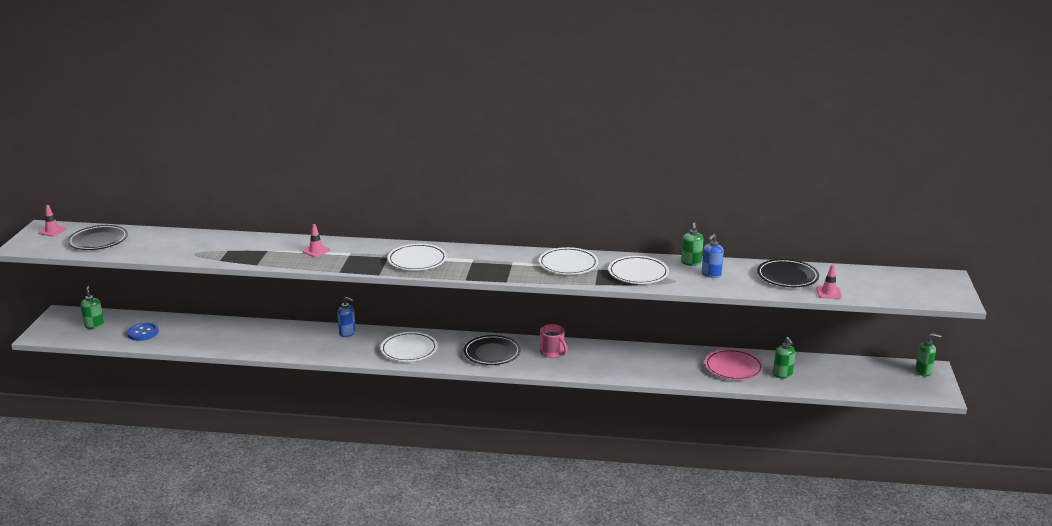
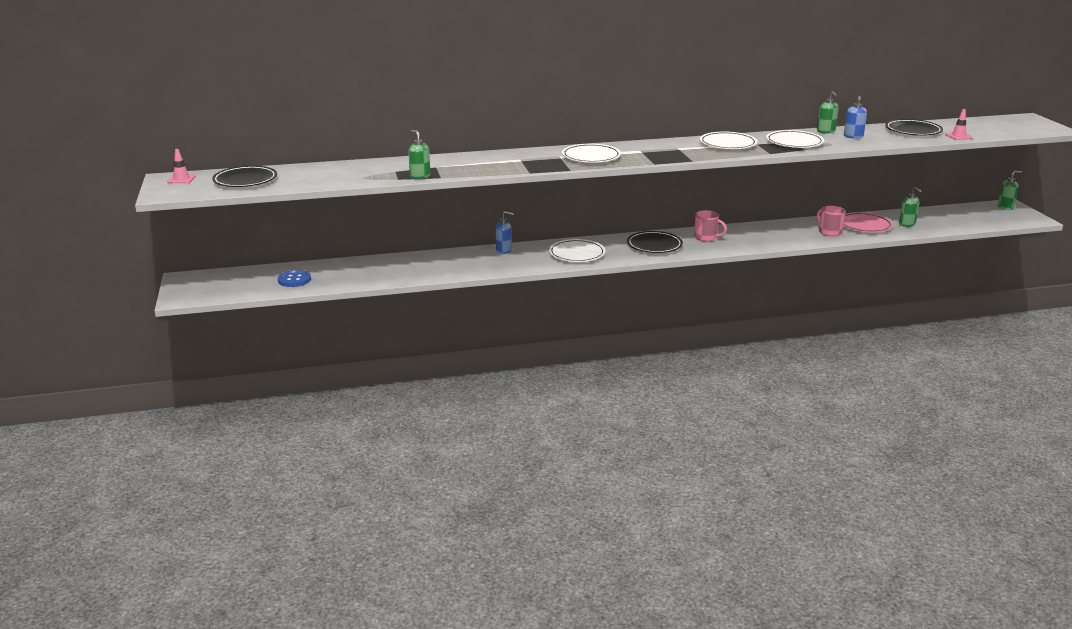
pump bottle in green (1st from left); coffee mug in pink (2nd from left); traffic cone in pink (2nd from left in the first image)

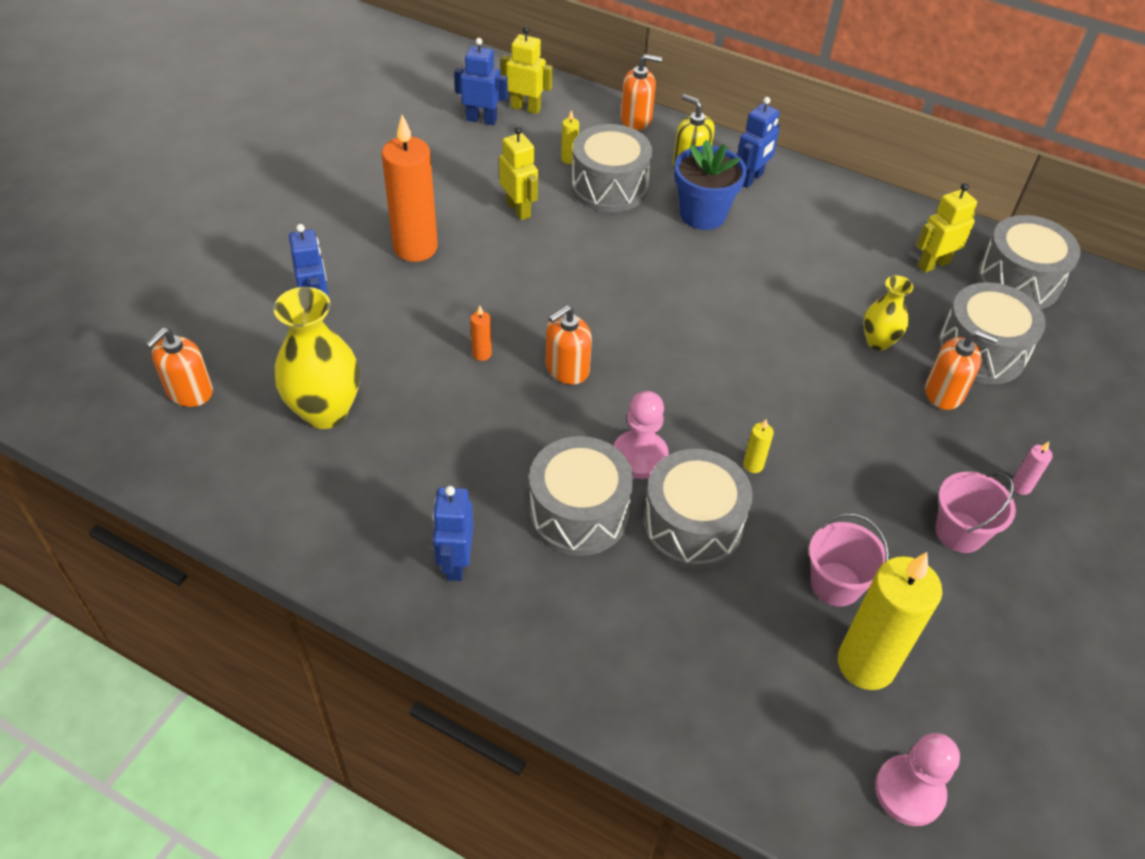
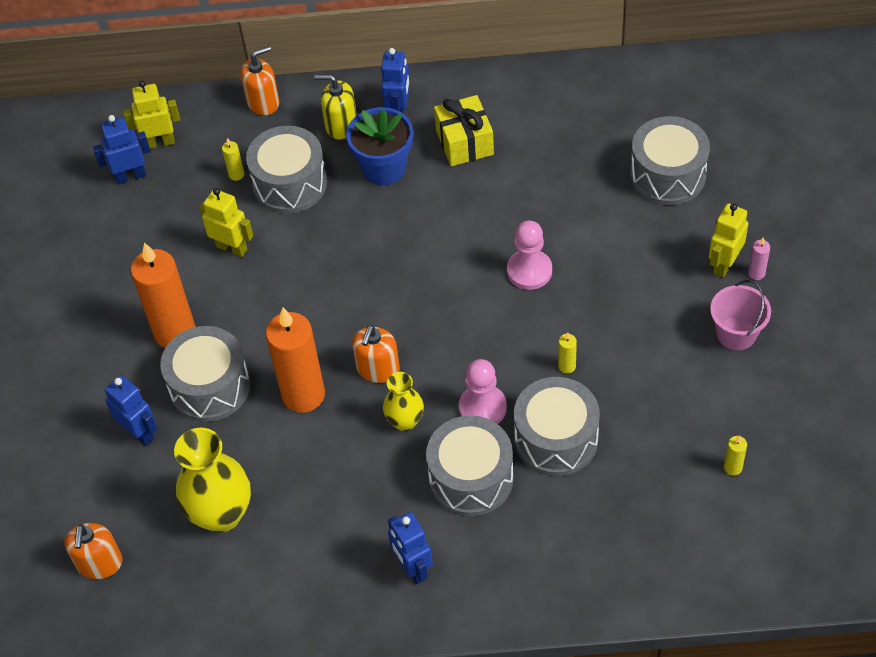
toy drum in gray (1st from left); pillar candle in orange-coloured (2nd from left); tall vase in golden (2nd from left); gift in golden; game pawn in pink (2nd from left); robot figure in golden (3rd from left); pillar candle in golden (3rd from left); bucket in pink (1st from left in the first image); pump bottle in orange-coloured (4th from left in the first image)

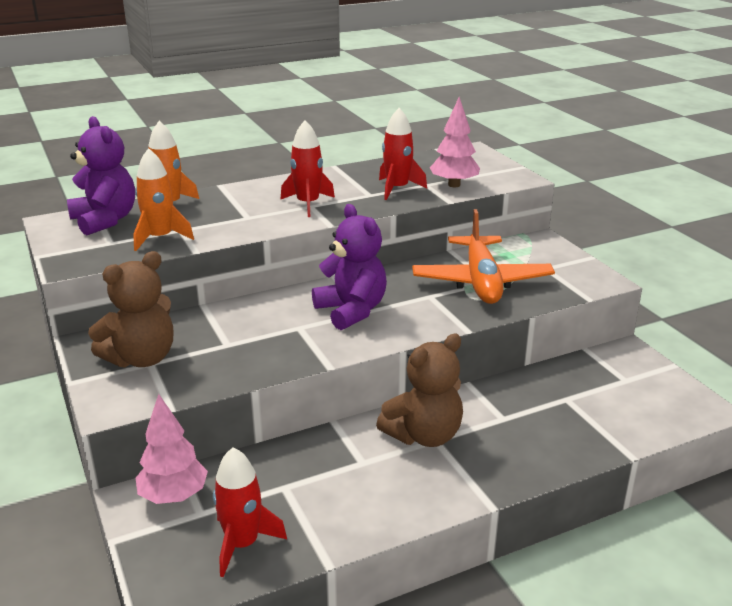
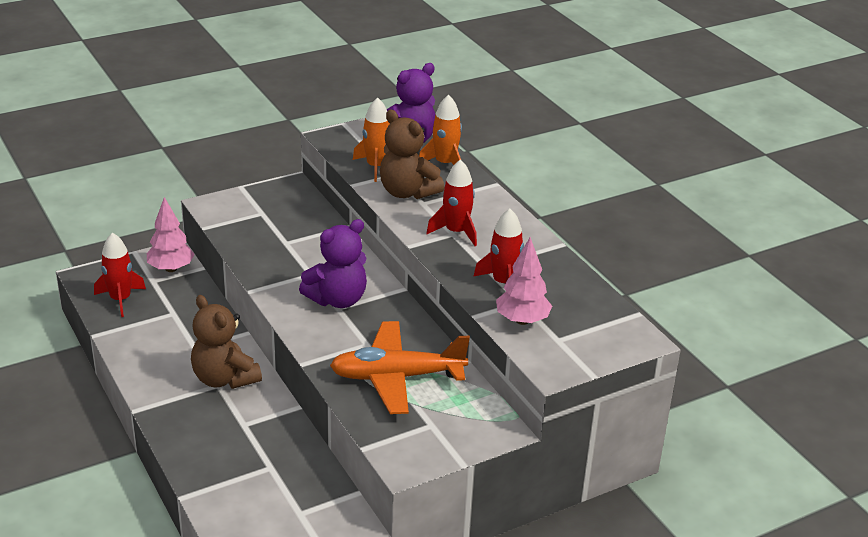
stuffed bear in brown (2nd from left)

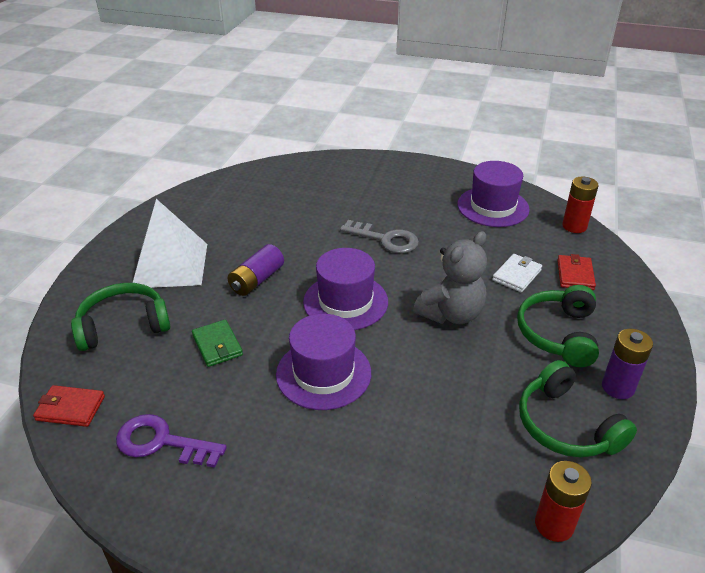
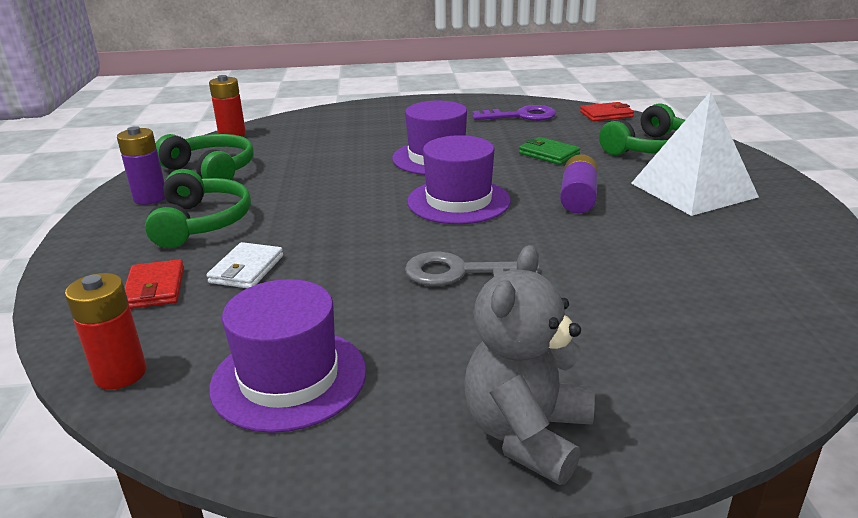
stuffed bear in gray

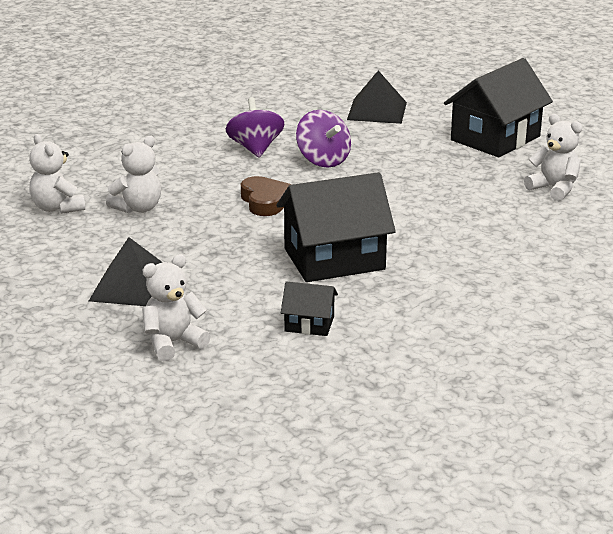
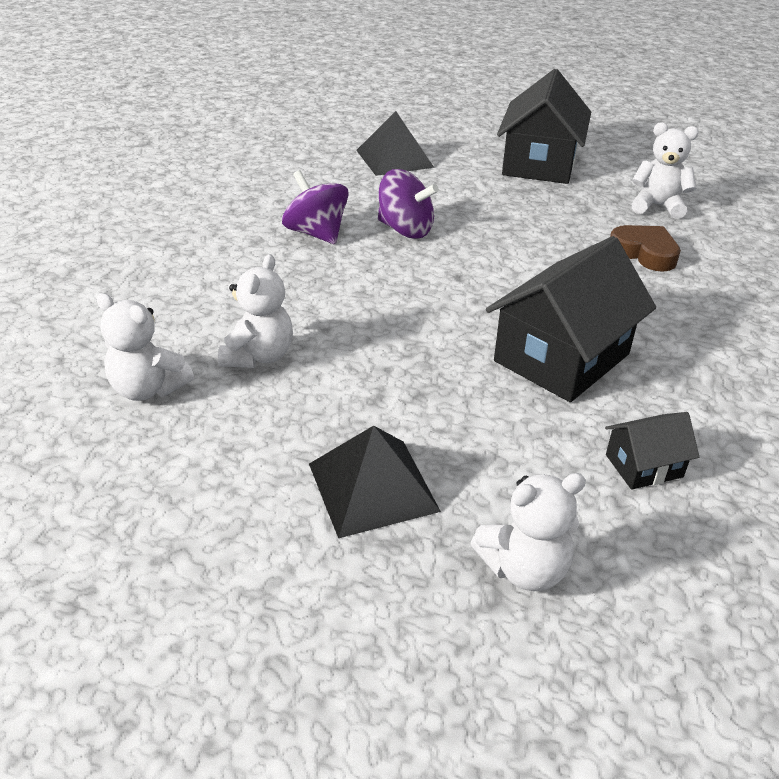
stuffed bear in pure white (3rd from left); heart in brown

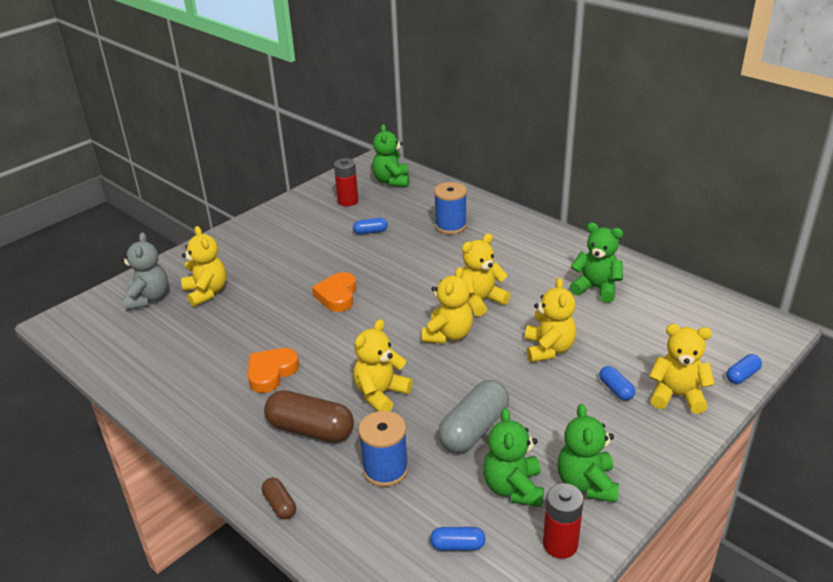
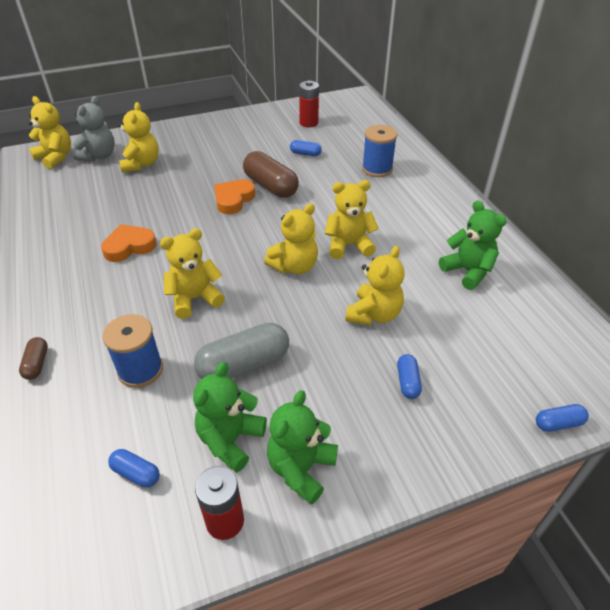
stuffed bear in golden (1st from left); pill in brown (2nd from left); stuffed bear in green (1st from left in the first image)

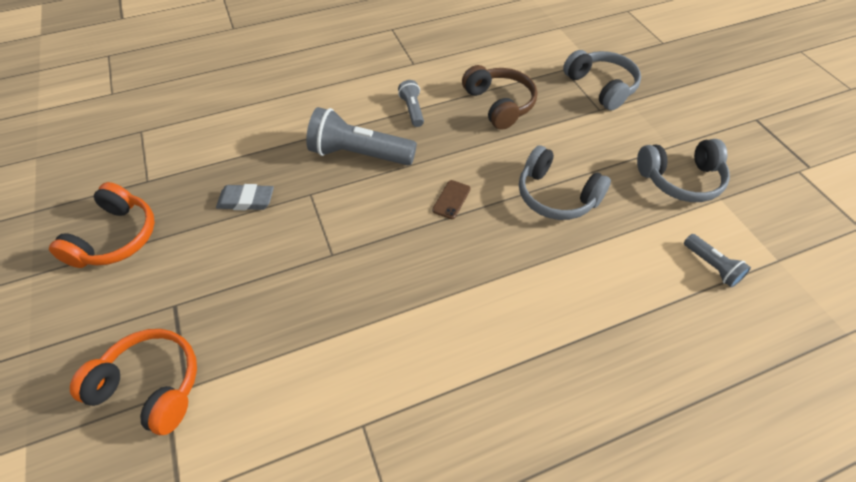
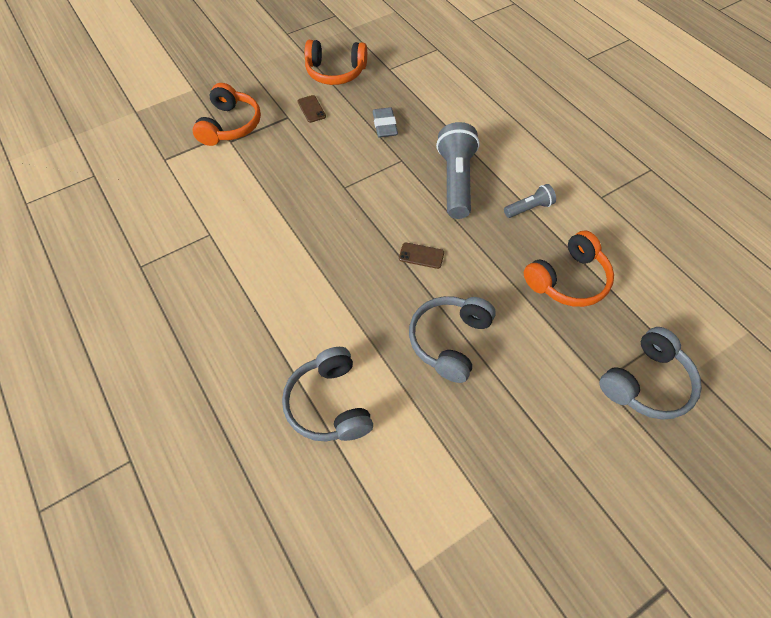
over-ear headphones in gray (1st from left); phone in brown (1st from left); over-ear headphones in orange-coloured (3rd from left); pocket torch in gray (3rd from left in the first image)

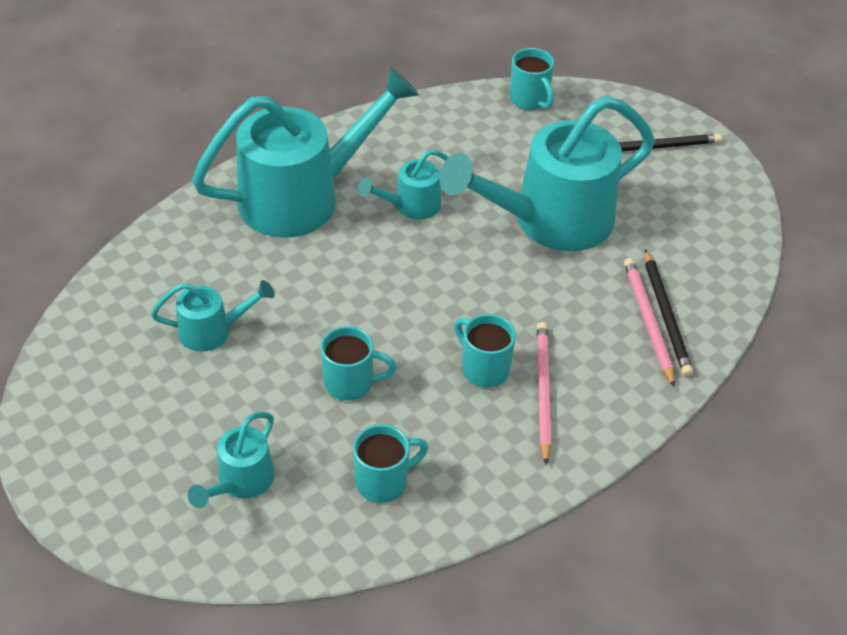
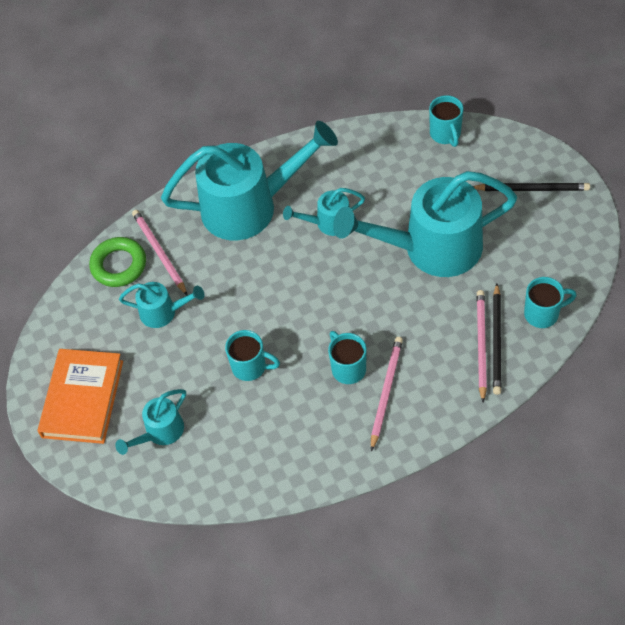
book in orange-coloured; torus in green; wooden pencil in pink (1st from left); coffee mug in teal (4th from left)

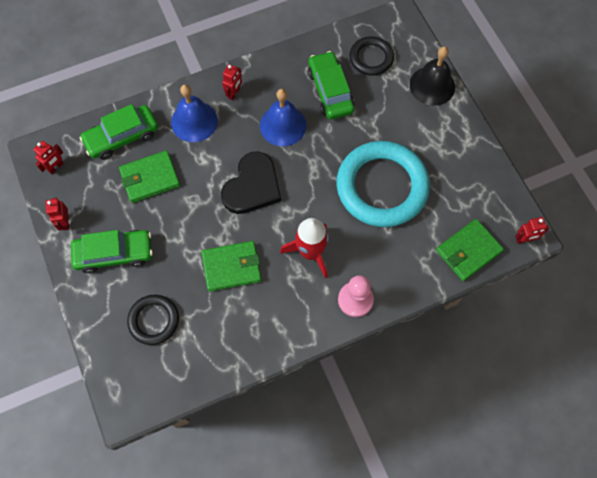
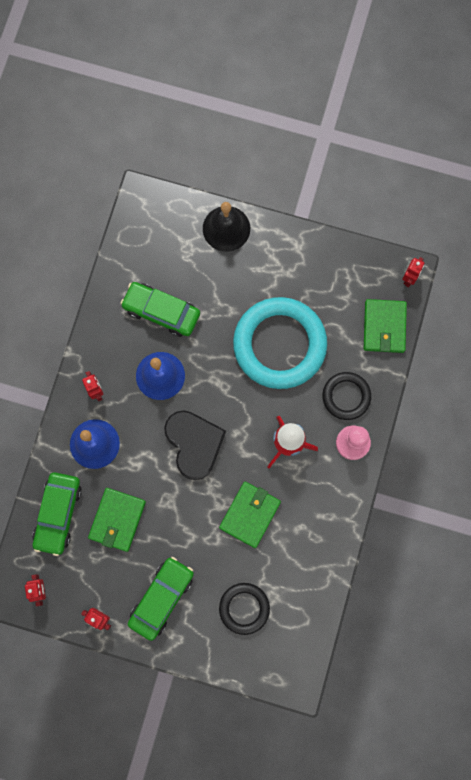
torus in black (2nd from left)

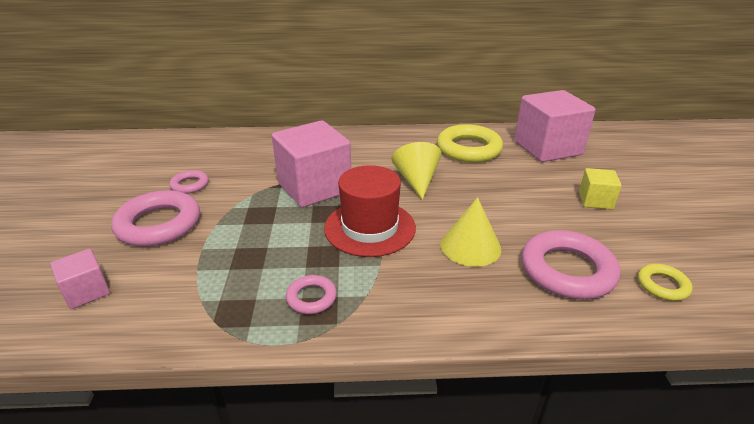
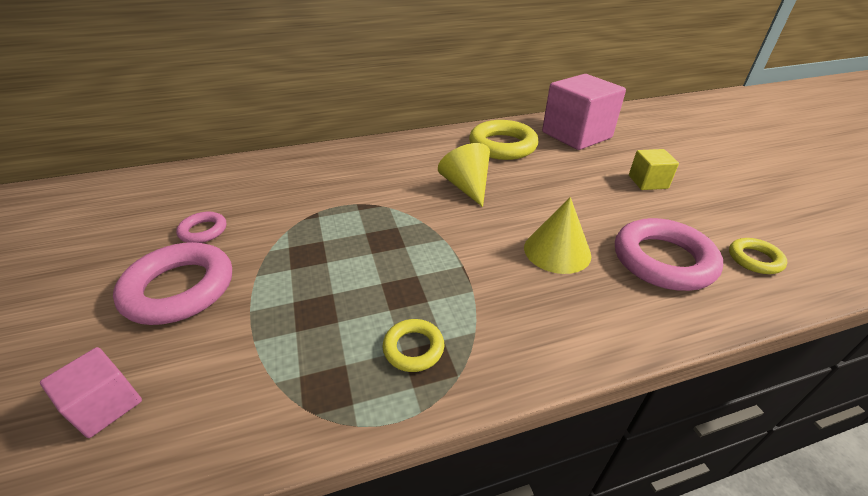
torus in golden (1st from left); solid cube in pink (2nd from left in the first image); top hat in red

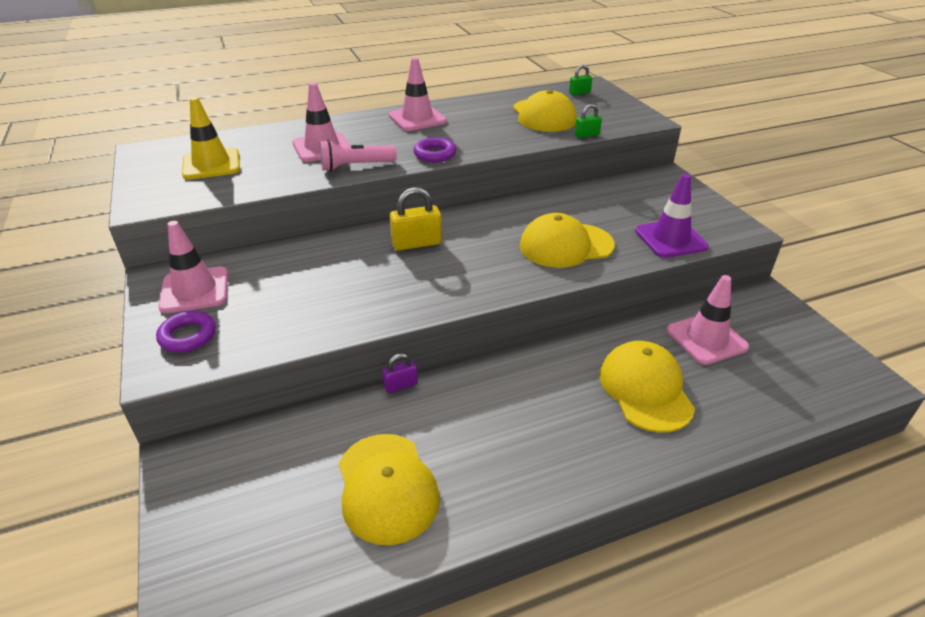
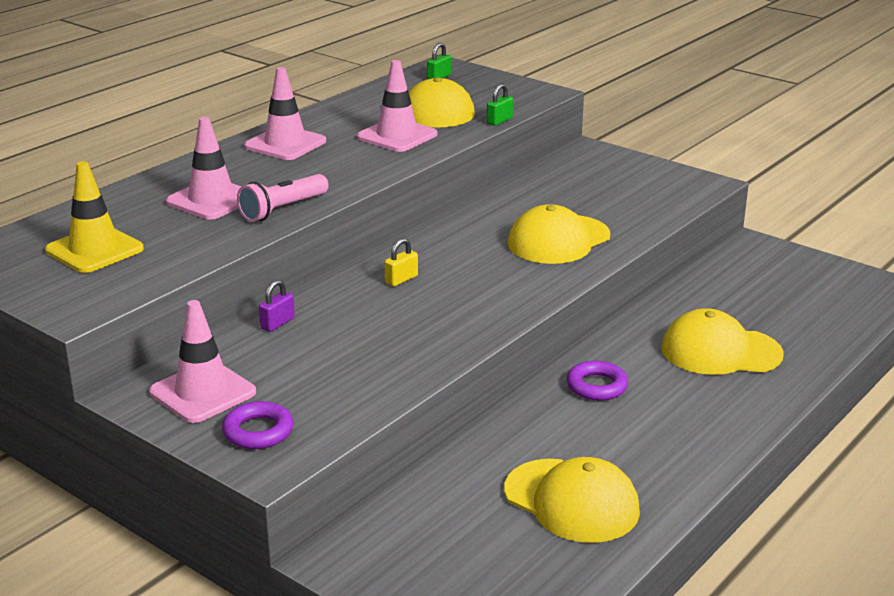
padlock in royal purple; traffic cone in pink (4th from left); padlock in golden; torus in royal purple (2nd from left); baseball cap in golden (4th from left); traffic cone in royal purple

